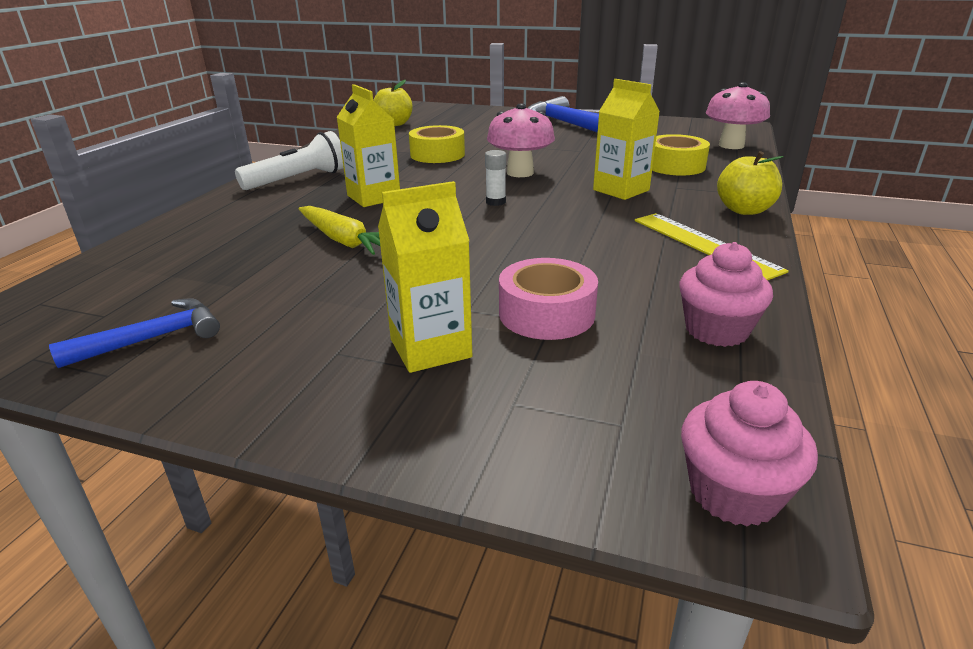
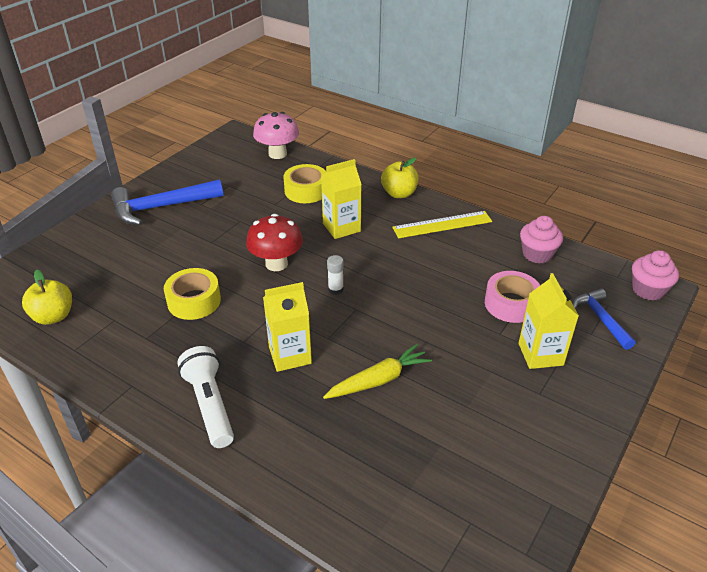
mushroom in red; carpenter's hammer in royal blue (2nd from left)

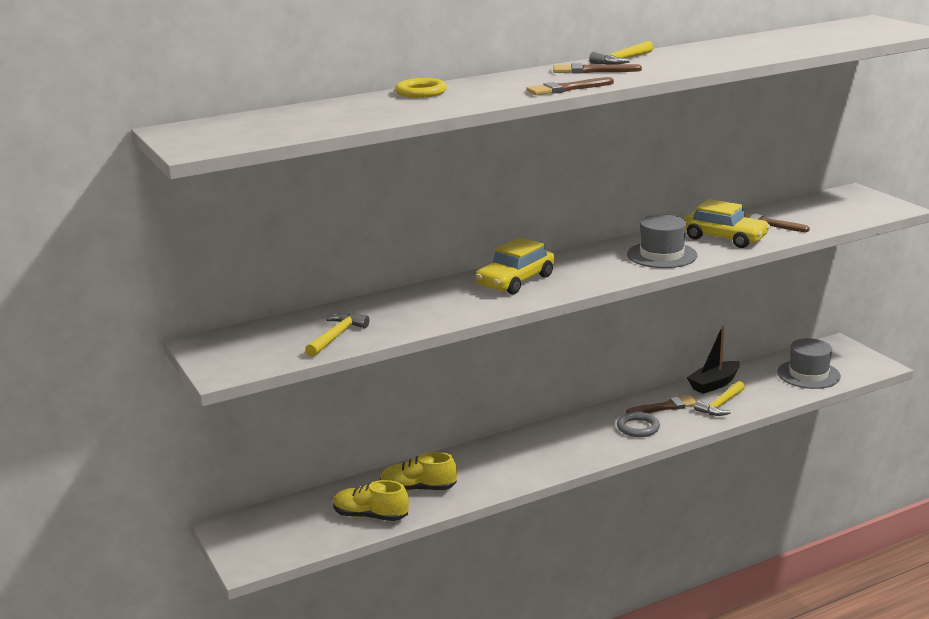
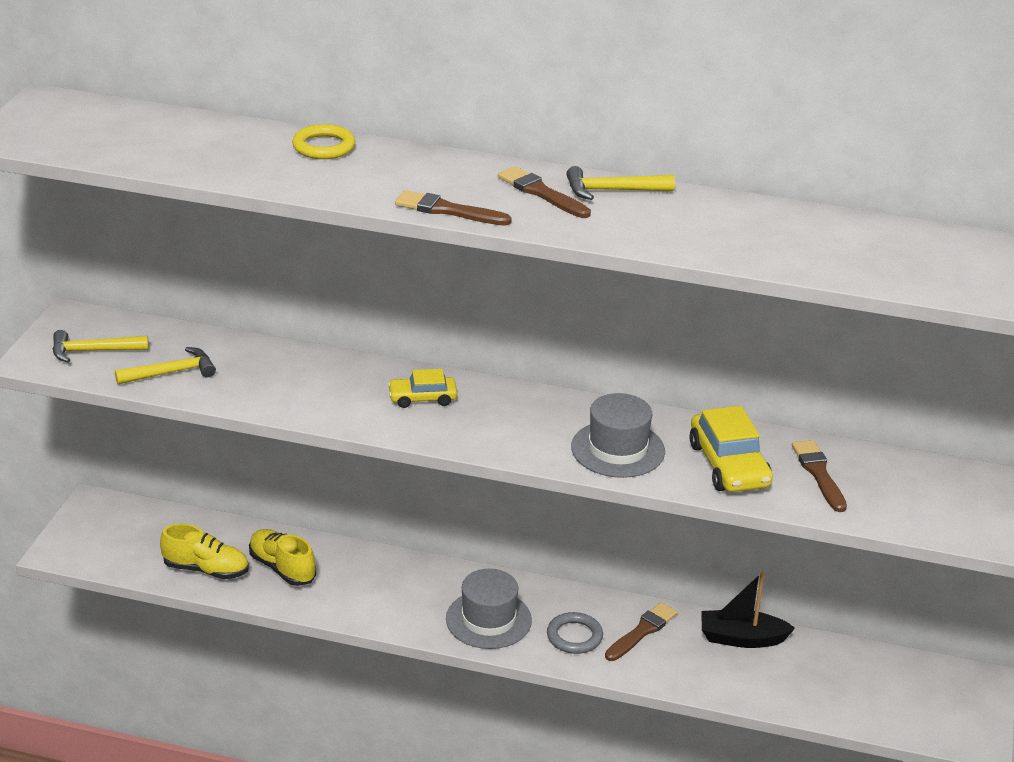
carpenter's hammer in golden (1st from left); sneaker in golden (1st from left); toy car in golden (1st from left); top hat in gray (1st from left); paint brush in brown (3rd from left)

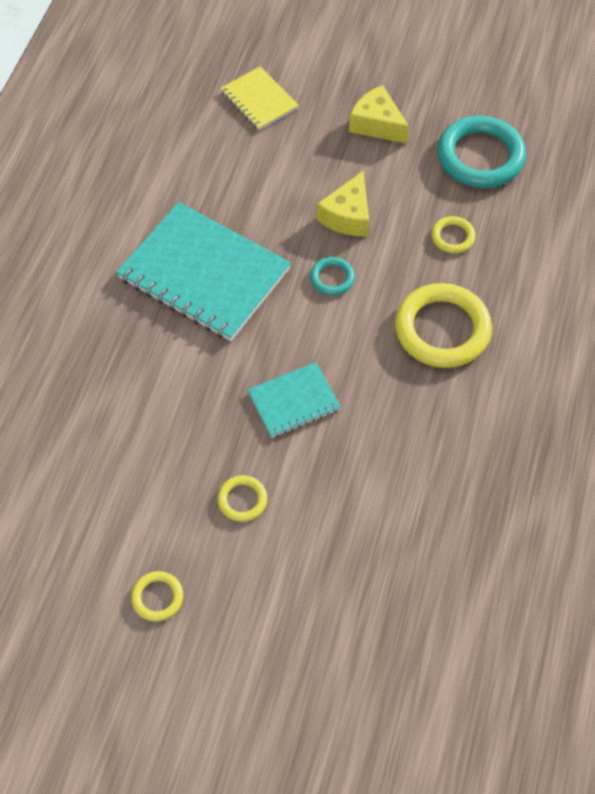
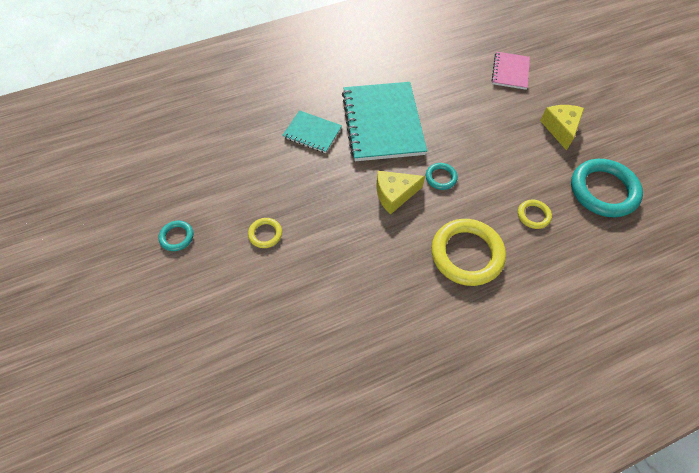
torus in teal (1st from left); exercise book in teal (1st from left); cheese wedge in golden (1st from left); exercise book in pink

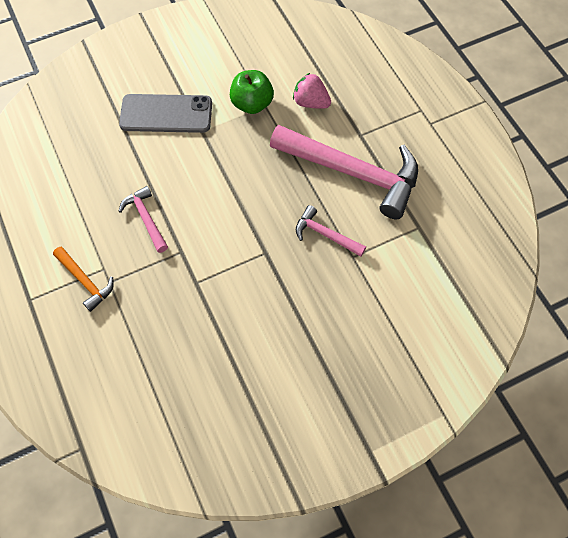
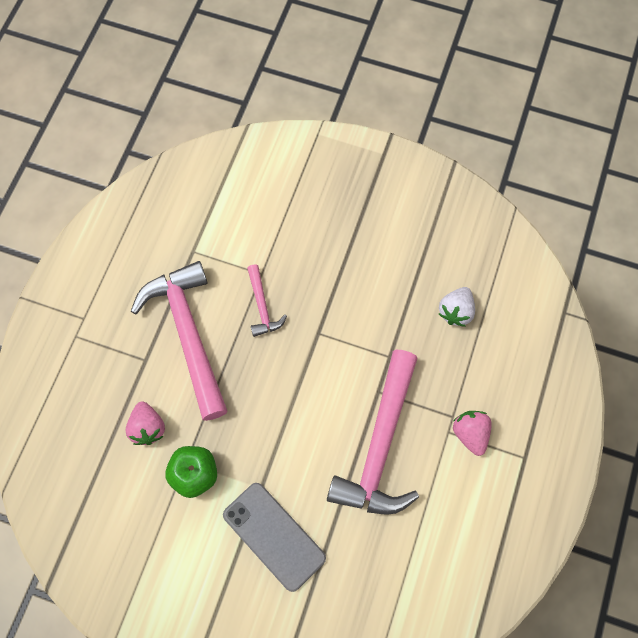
carpenter's hammer in pink (3rd from left); strawberry in pure white; strawberry in pink (2nd from left)

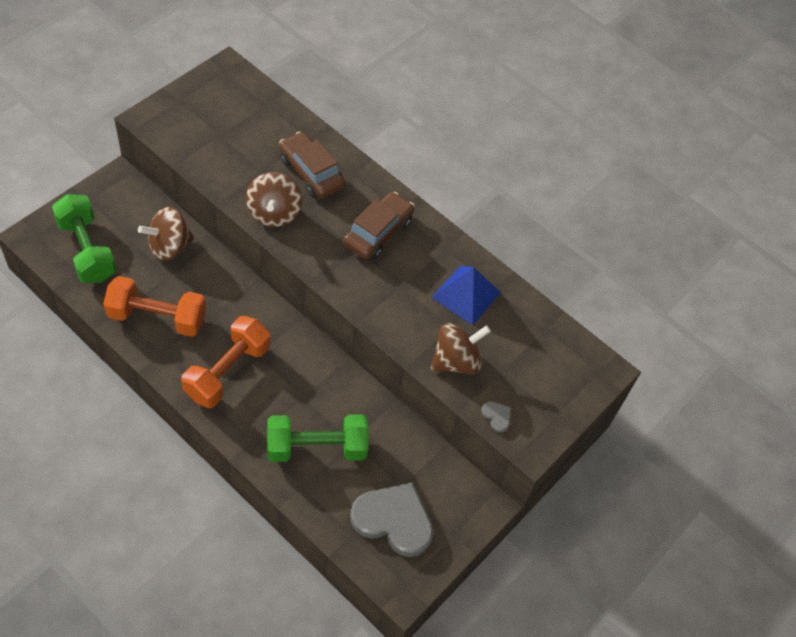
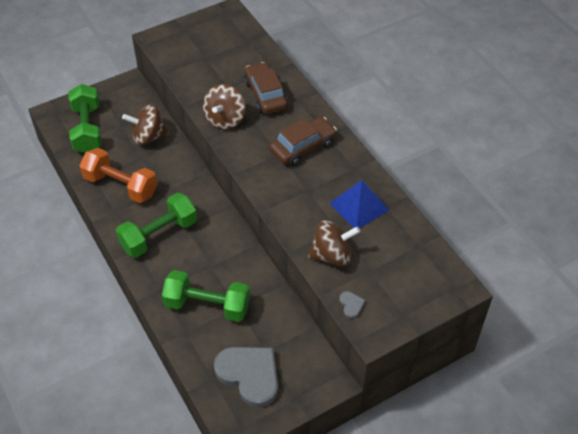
hand weight in green (2nd from left)

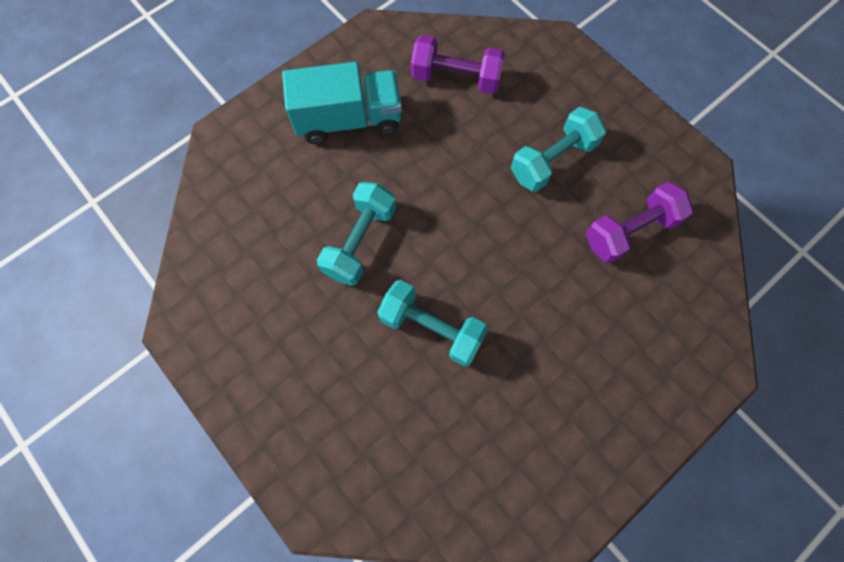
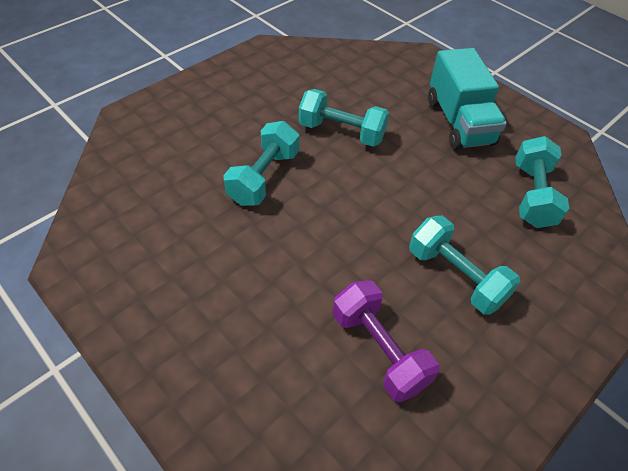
hand weight in teal (4th from left)

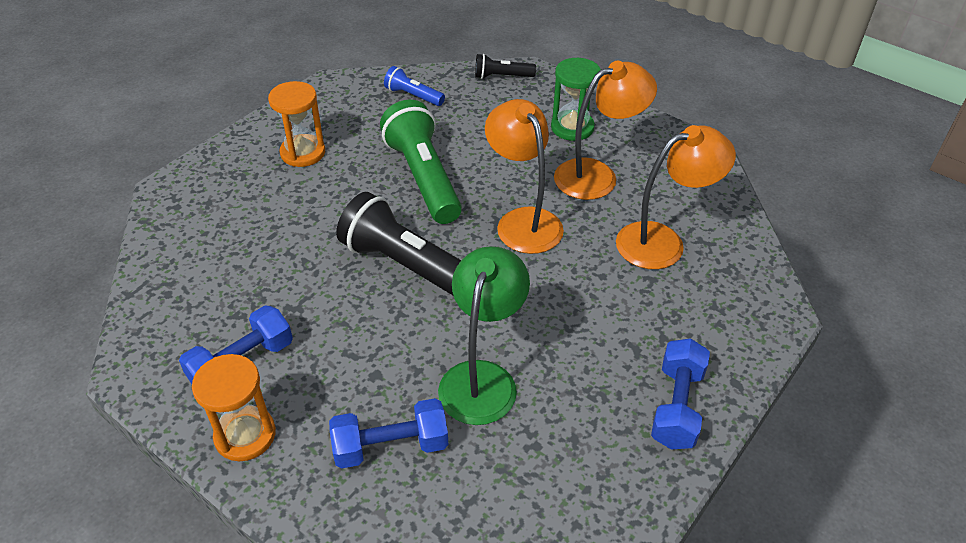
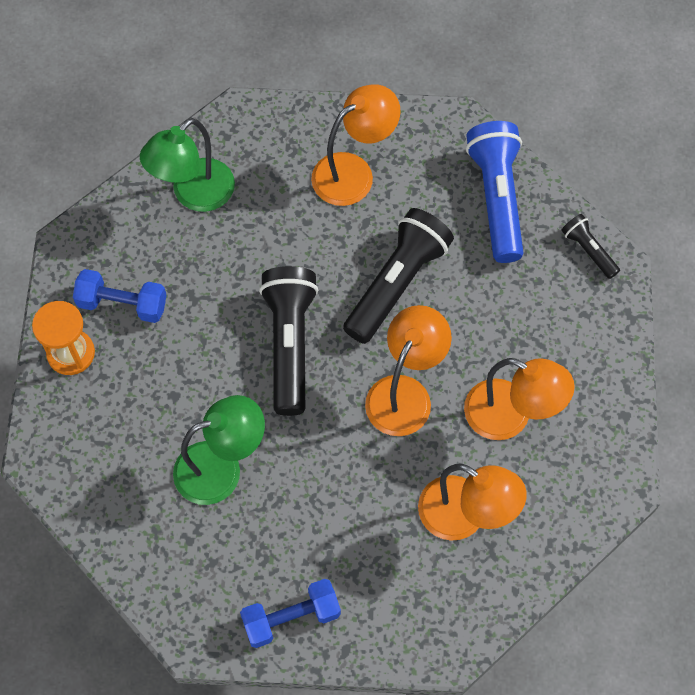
lamp in green (1st from left); lamp in orange-coloured (1st from left); pocket torch in black (2nd from left); pocket torch in royal blue; hand weight in royal blue (2nd from left in the first image); hourglass in green

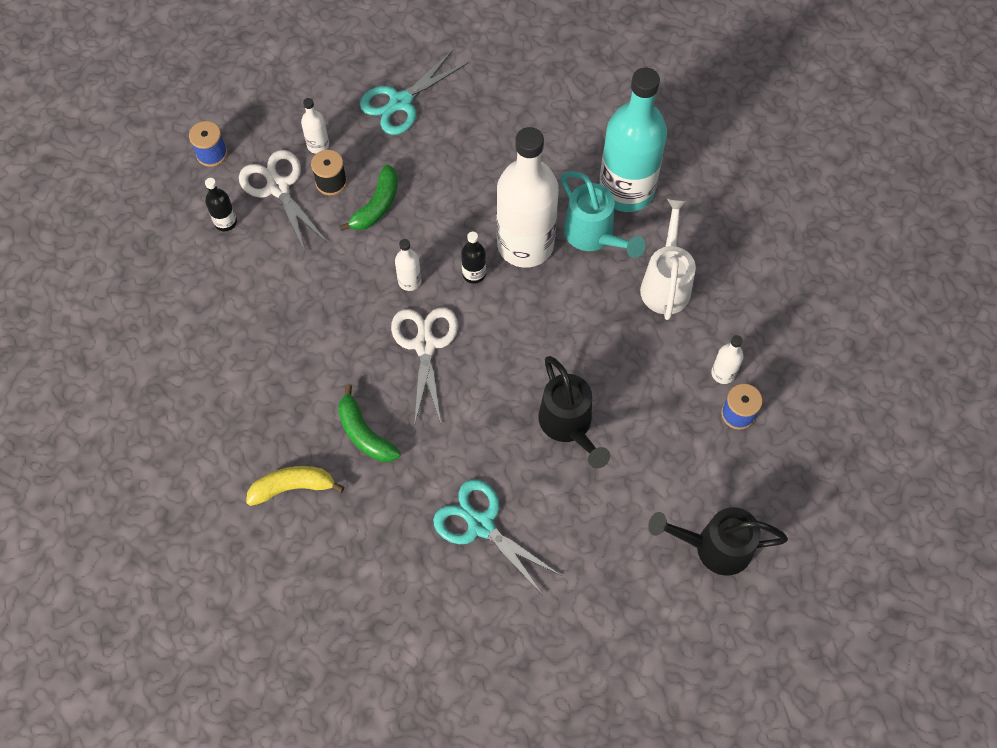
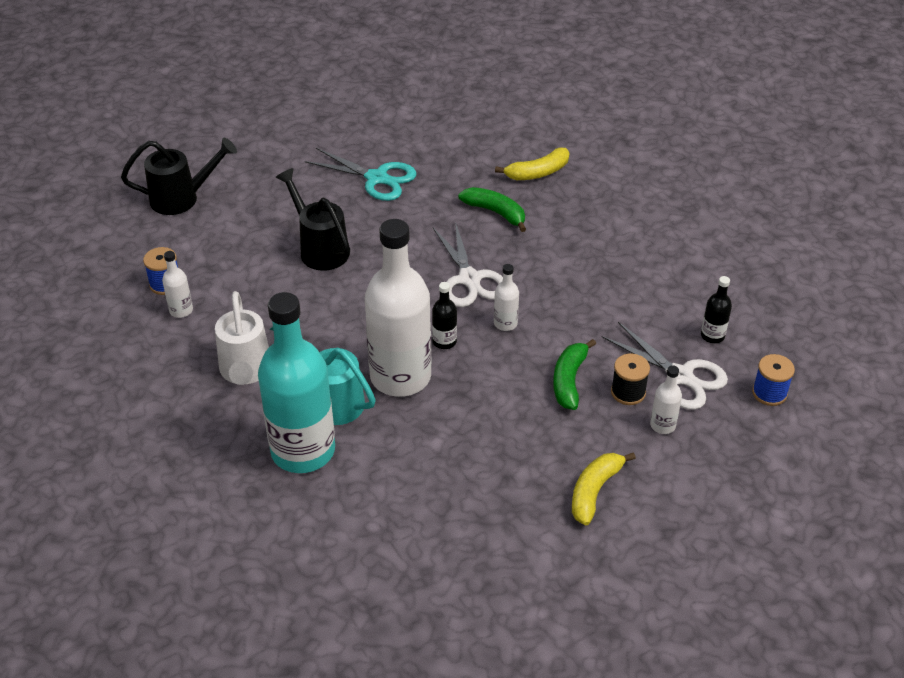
banana in golden (2nd from left)

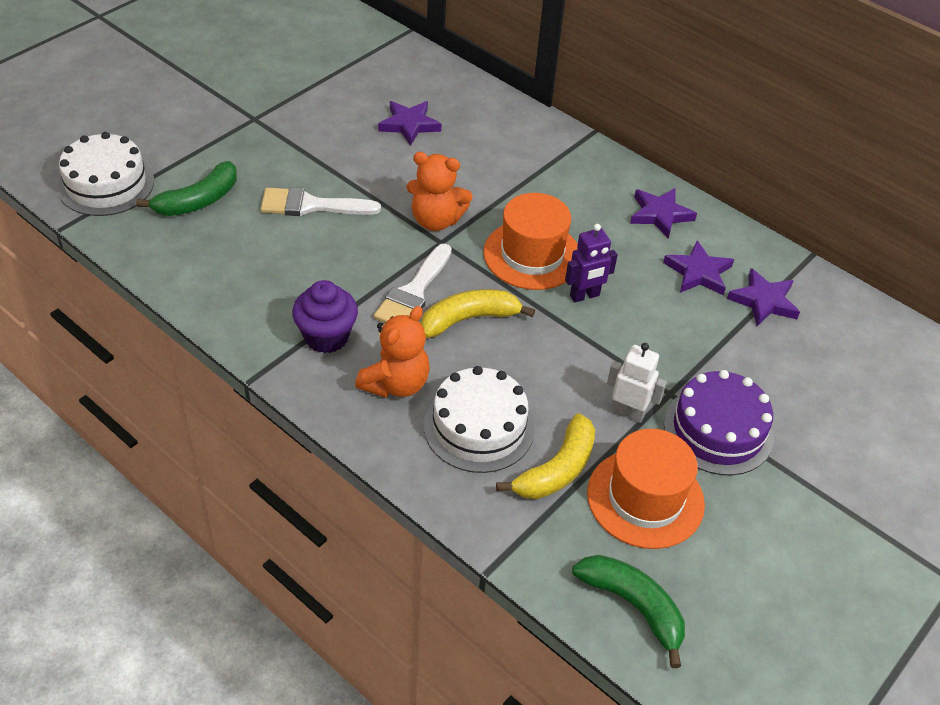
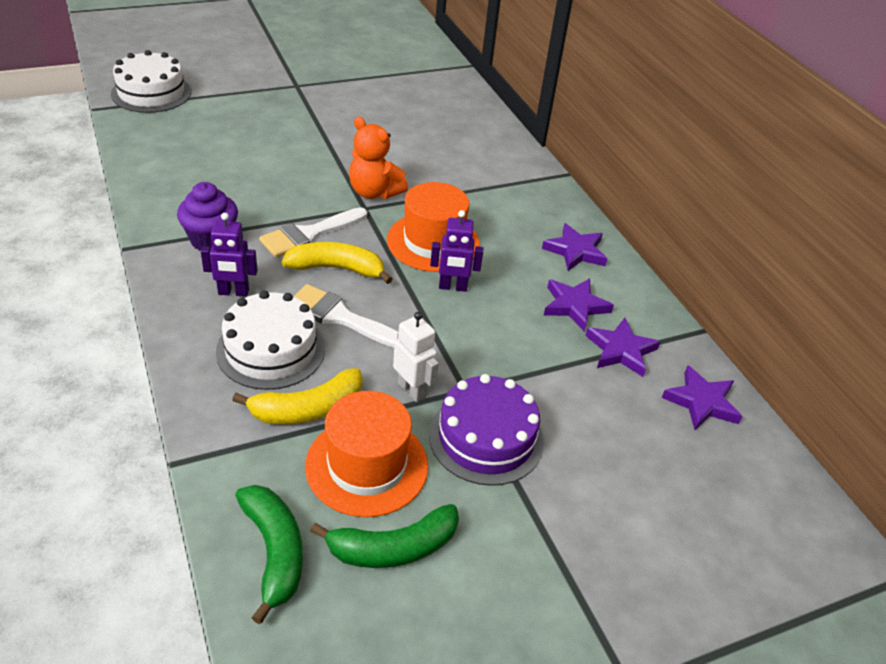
robot figure in royal purple (1st from left); paint brush in pure white (2nd from left); banana in green (2nd from left); star shape in royal purple (4th from left)

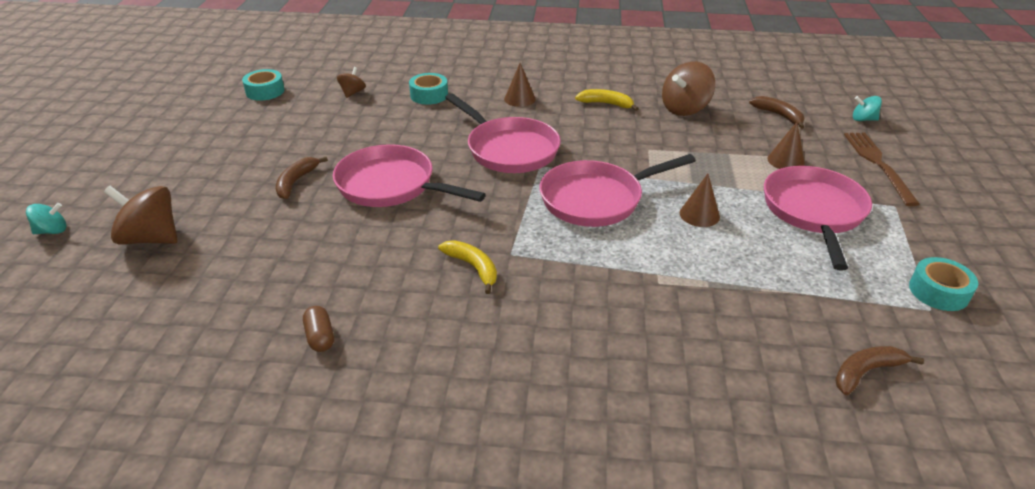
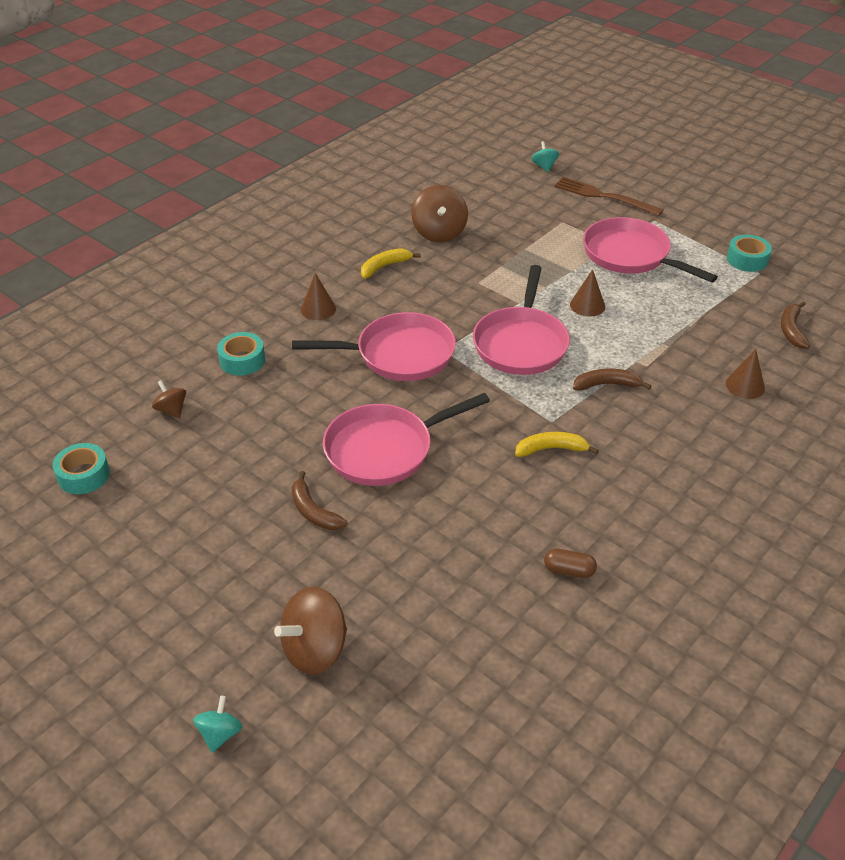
whirligig in teal (2nd from left); banana in brown (2nd from left); cone shape in brown (3rd from left)

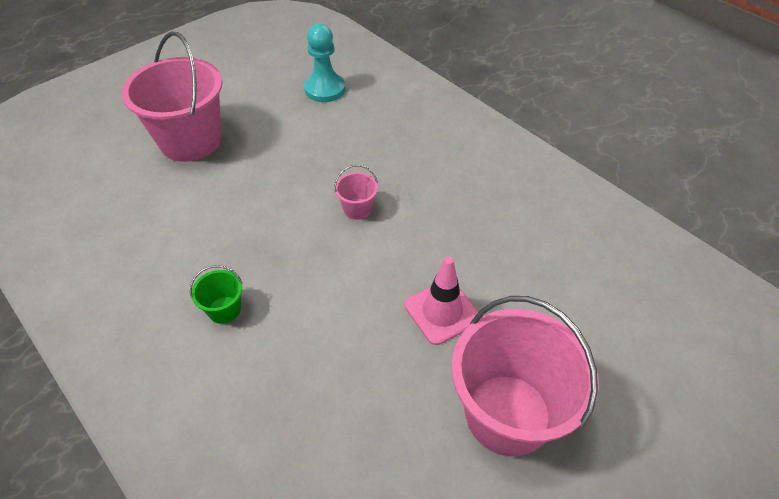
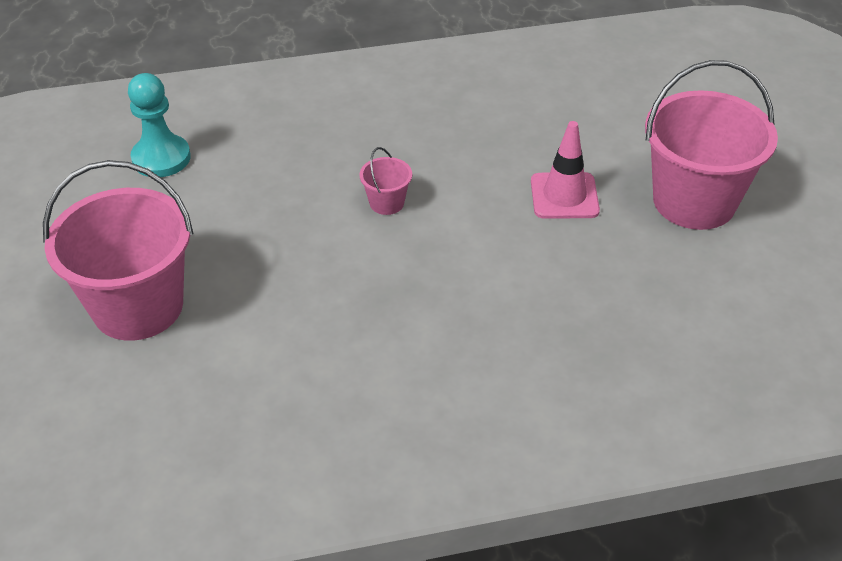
bucket in green

